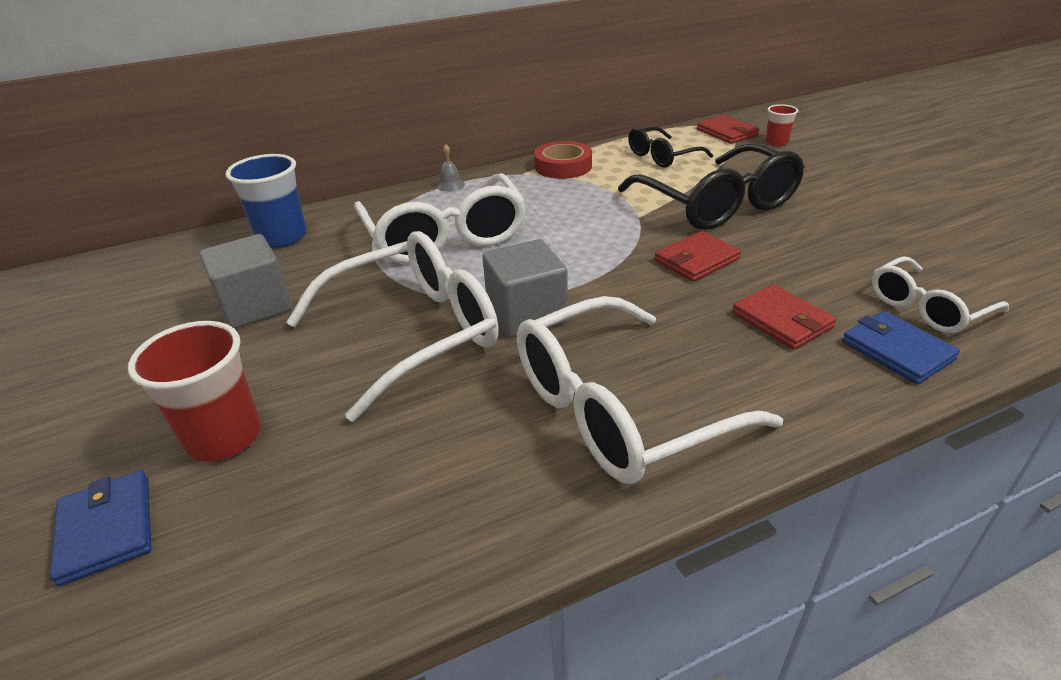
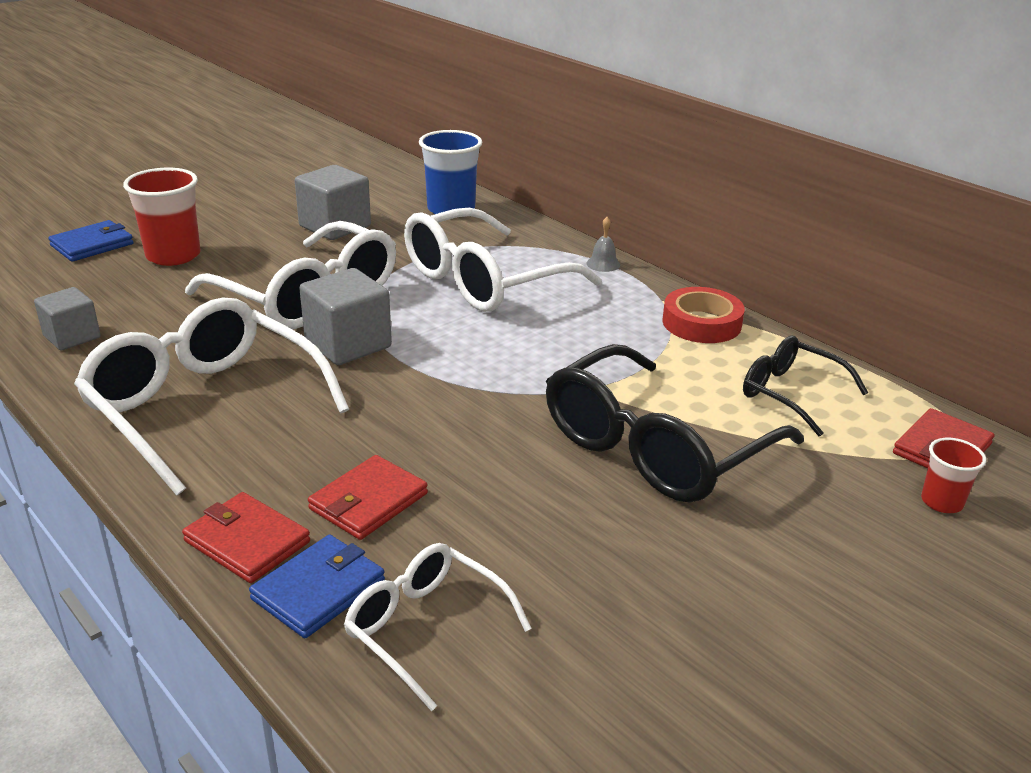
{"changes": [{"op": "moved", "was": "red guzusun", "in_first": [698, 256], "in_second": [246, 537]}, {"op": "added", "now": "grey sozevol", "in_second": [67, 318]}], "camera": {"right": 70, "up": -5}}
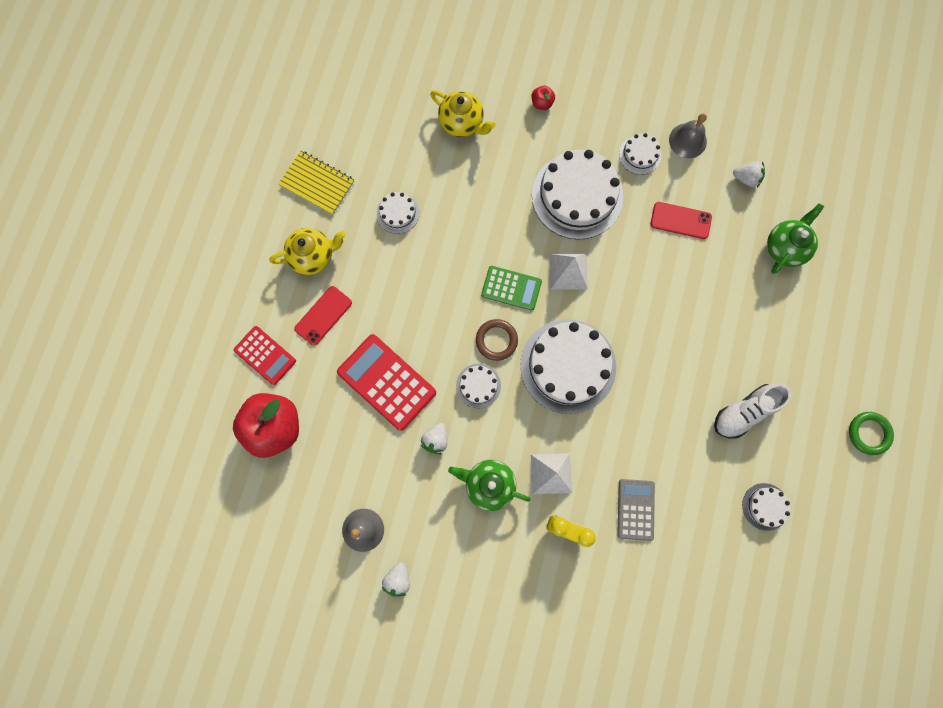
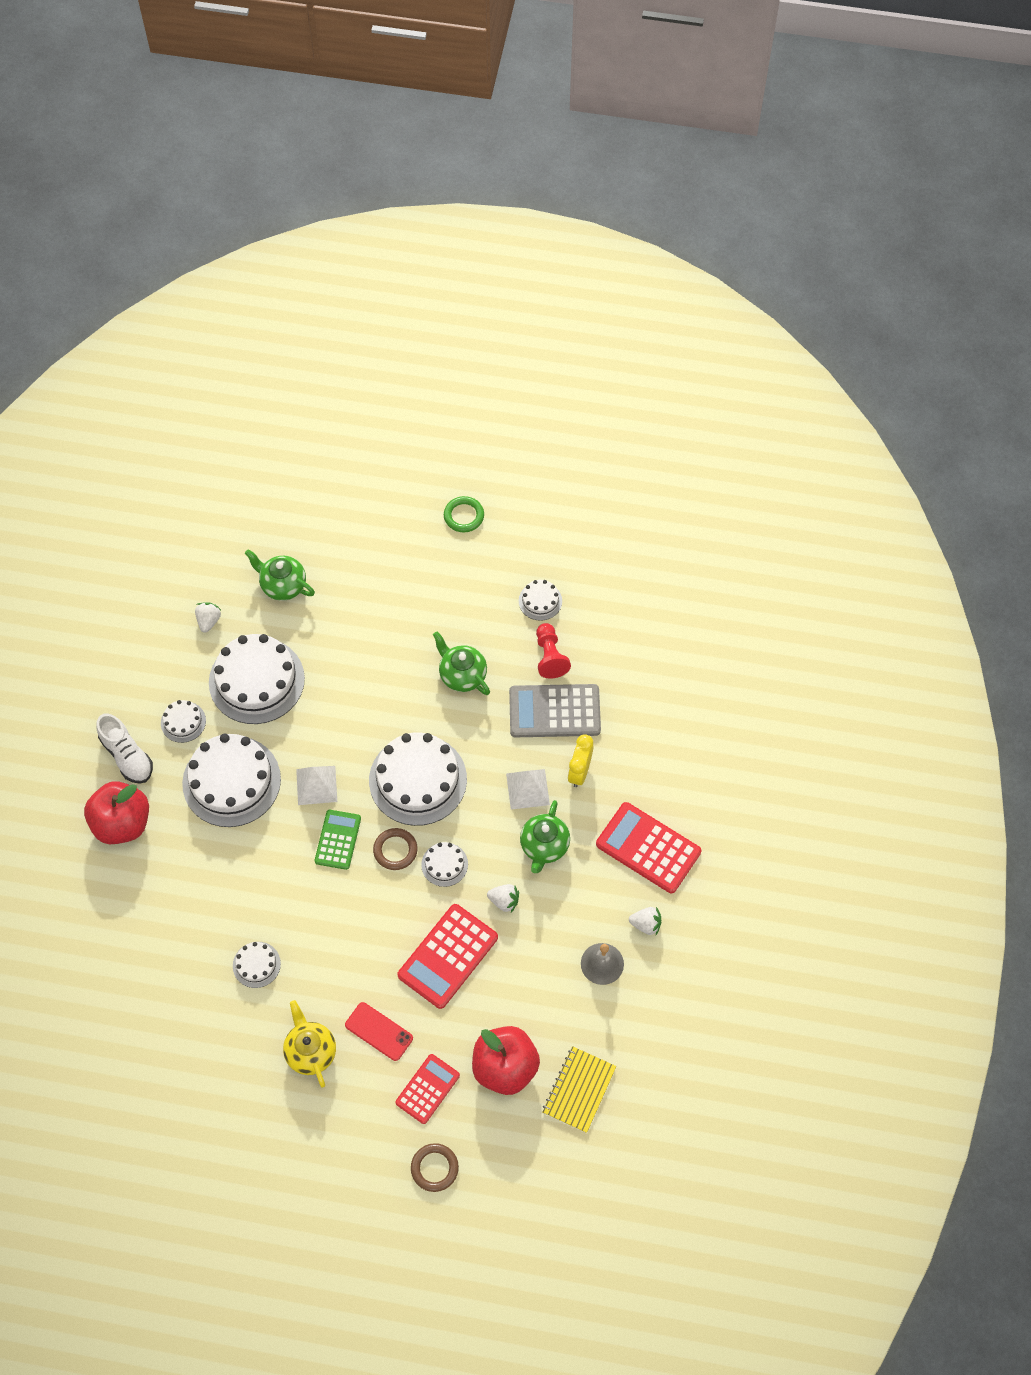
{"changes": [{"op": "resized", "was": "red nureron", "in_first": [543, 98], "in_second": [116, 812], "ratio": 2.41}, {"op": "removed", "was": "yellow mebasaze", "in_first": [462, 113]}, {"op": "removed", "was": "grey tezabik", "in_first": [688, 135]}, {"op": "moved", "was": "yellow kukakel", "in_first": [316, 183], "in_second": [579, 1089]}, {"op": "replaced", "was": "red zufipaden", "now": "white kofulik", "in_first": [681, 220], "in_second": [257, 679]}, {"op": "moved", "was": "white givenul", "in_first": [752, 410], "in_second": [124, 749]}, {"op": "resized", "was": "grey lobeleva", "in_first": [636, 510], "in_second": [555, 710], "ratio": 1.59}, {"op": "added", "now": "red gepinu", "in_second": [553, 651]}, {"op": "added", "now": "green mebasaze", "in_second": [461, 663]}, {"op": "added", "now": "red lobeleva", "in_second": [648, 847]}, {"op": "added", "now": "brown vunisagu", "in_second": [435, 1167]}], "camera": {"right": -95, "up": -15}}
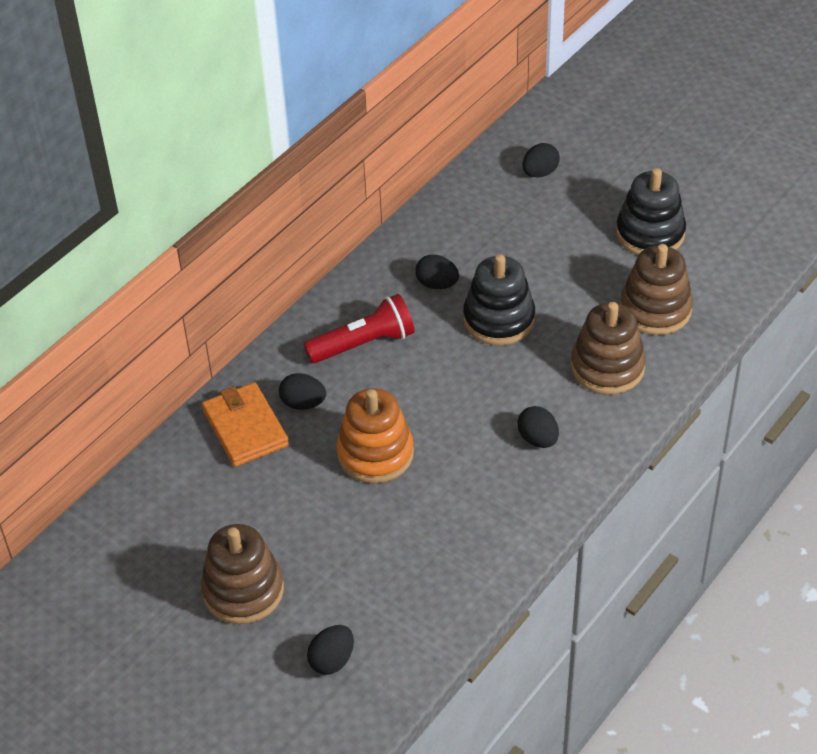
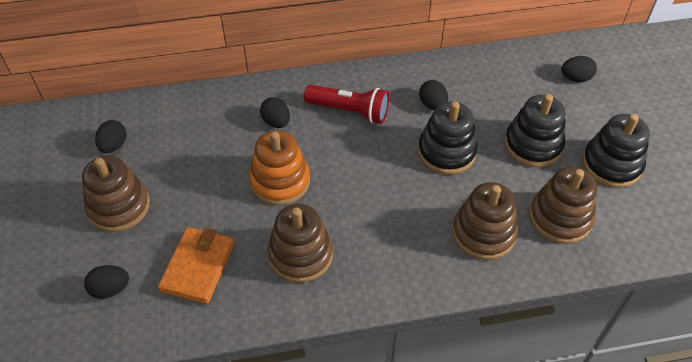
{"changes": [{"op": "moved", "was": "orange guzusun", "in_first": [245, 424], "in_second": [196, 265]}, {"op": "moved", "was": "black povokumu", "in_first": [538, 427], "in_second": [110, 136]}, {"op": "added", "now": "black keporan", "in_second": [535, 130]}, {"op": "added", "now": "brown keporan", "in_second": [300, 243]}], "camera": {"right": 40, "up": 5}}
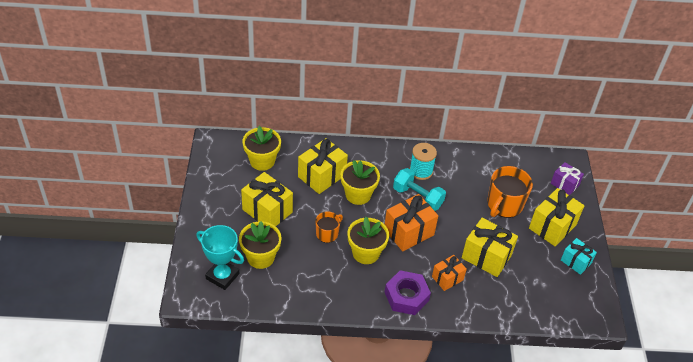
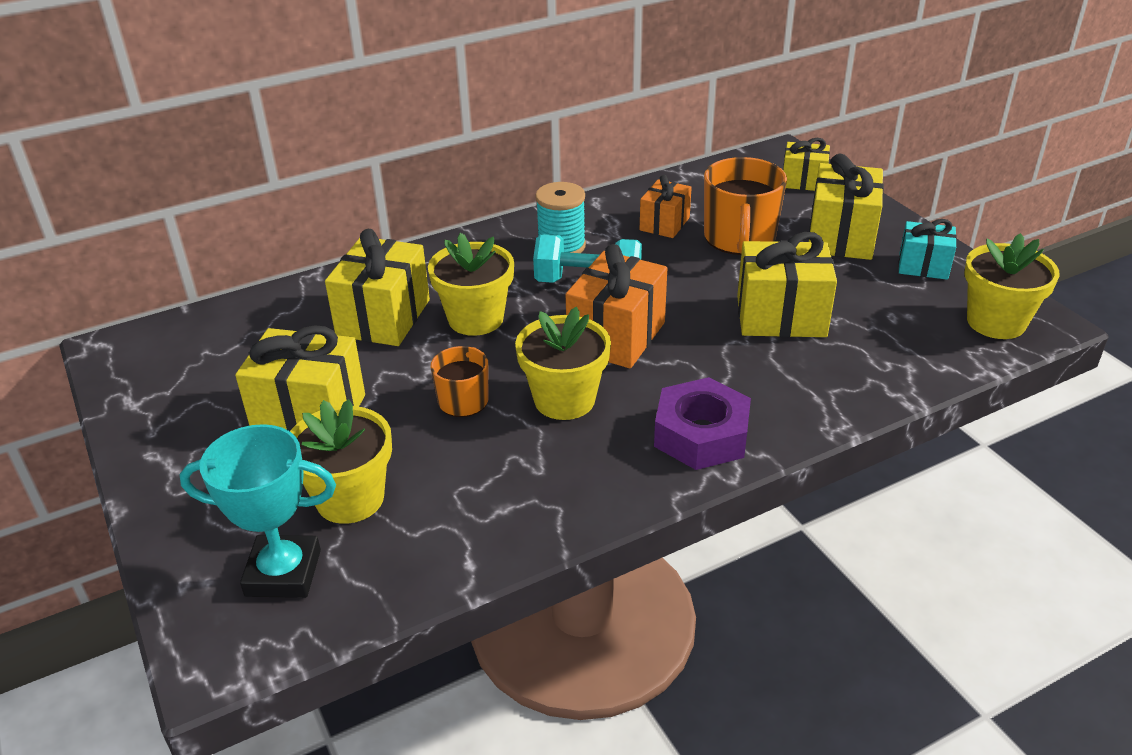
{"changes": [{"op": "moved", "was": "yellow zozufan", "in_first": [262, 148], "in_second": [1012, 286]}, {"op": "recoloured", "was": "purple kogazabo", "now": "yellow kogazabo", "in_first": [567, 178], "in_second": [806, 164]}, {"op": "moved", "was": "orange kogazabo", "in_first": [449, 273], "in_second": [666, 206]}], "camera": {"right": -25, "up": -10}}
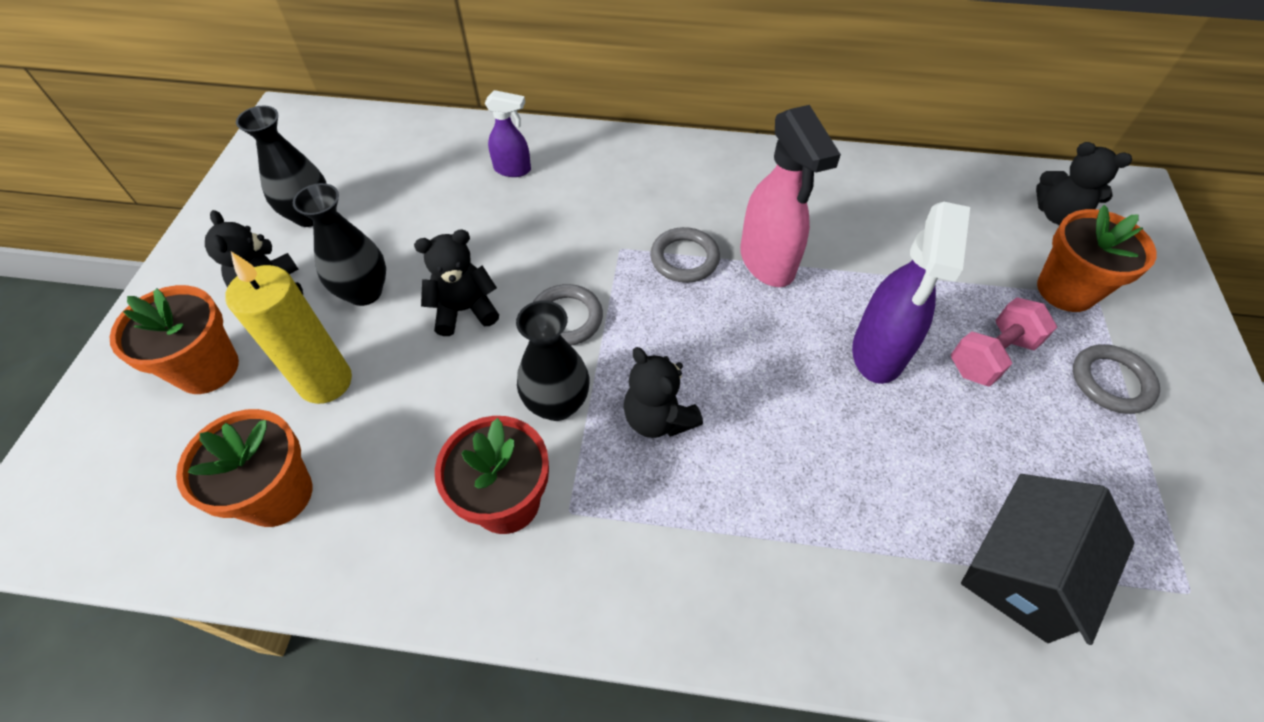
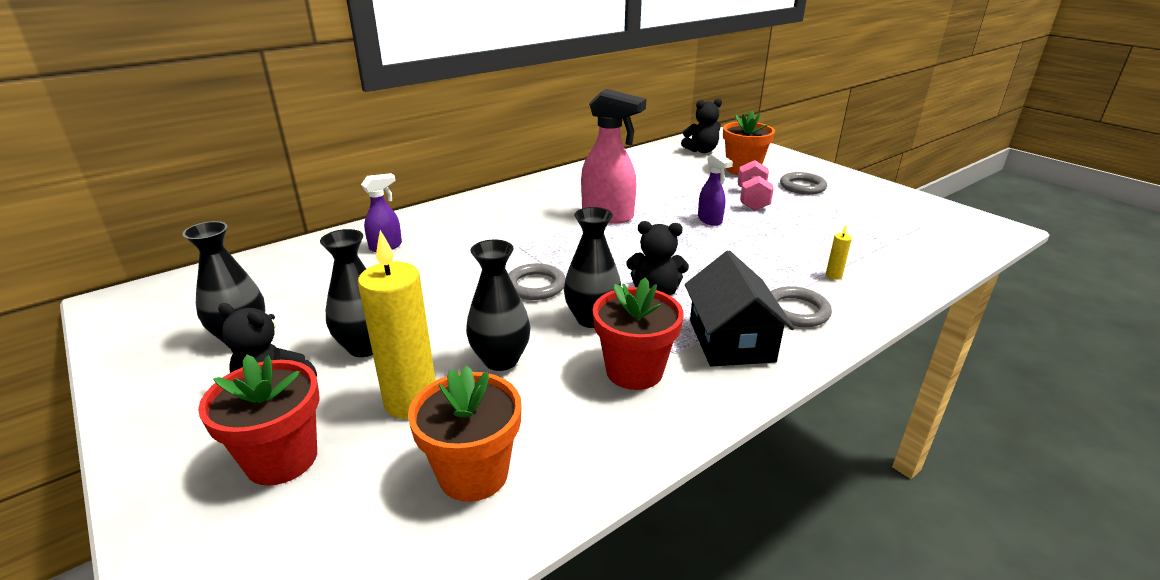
{"changes": [{"op": "resized", "was": "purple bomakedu", "in_first": [911, 293], "in_second": [715, 189], "ratio": 0.56}, {"op": "moved", "was": "grey vunisagu", "in_first": [685, 255], "in_second": [801, 306]}, {"op": "removed", "was": "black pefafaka", "in_first": [456, 282]}, {"op": "recoloured", "was": "orange zozufan", "now": "red zozufan", "in_first": [174, 339], "in_second": [258, 420]}, {"op": "moved", "was": "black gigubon", "in_first": [1047, 559], "in_second": [740, 308]}, {"op": "added", "now": "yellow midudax", "in_second": [839, 252]}, {"op": "added", "now": "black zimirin", "in_second": [498, 305]}], "camera": {"right": -45, "up": -25}}
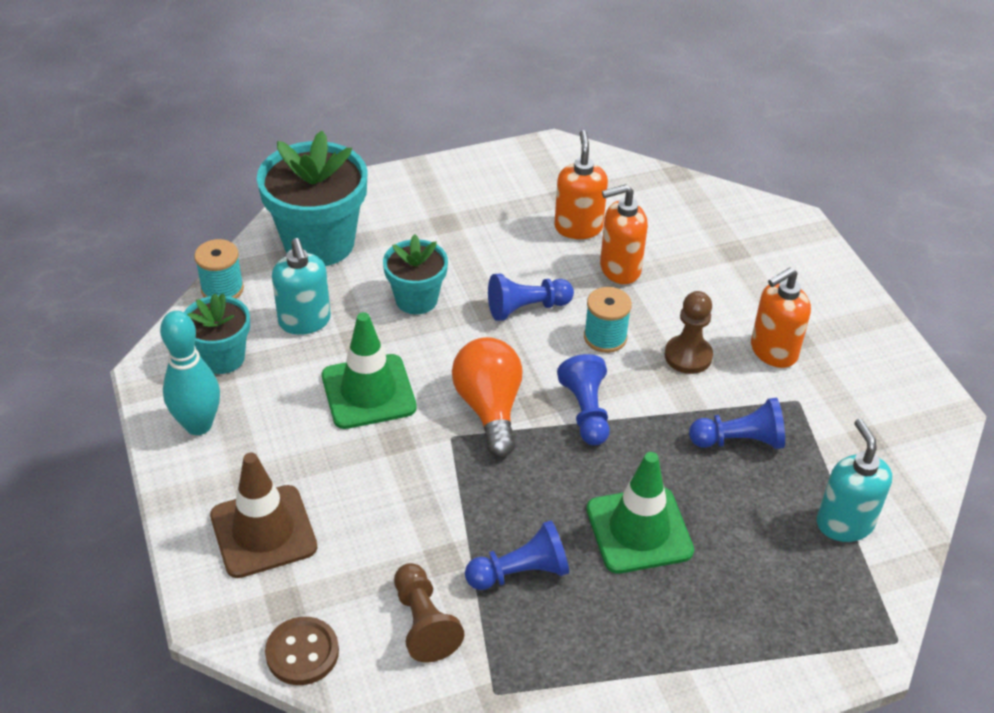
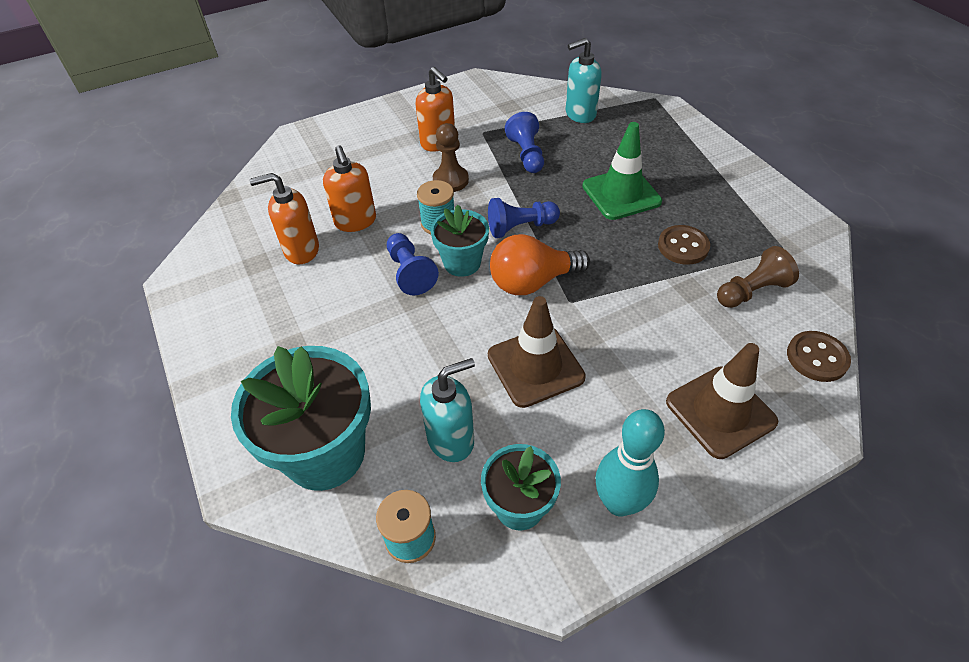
{"changes": [{"op": "moved", "was": "turquoise zozufan", "in_first": [415, 274], "in_second": [459, 241]}, {"op": "recoloured", "was": "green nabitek", "now": "brown nabitek", "in_first": [369, 370], "in_second": [537, 352]}, {"op": "replaced", "was": "blue gepinu", "now": "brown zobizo", "in_first": [517, 555], "in_second": [684, 245]}], "camera": {"right": -95, "up": 5}}
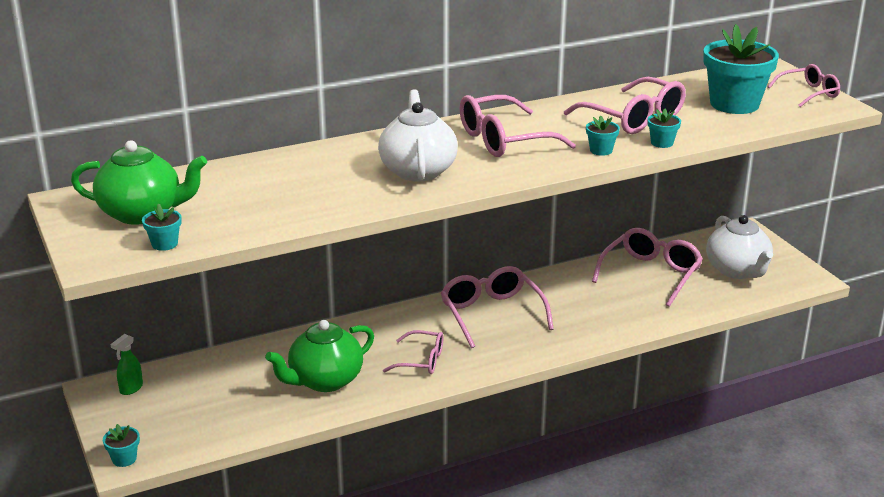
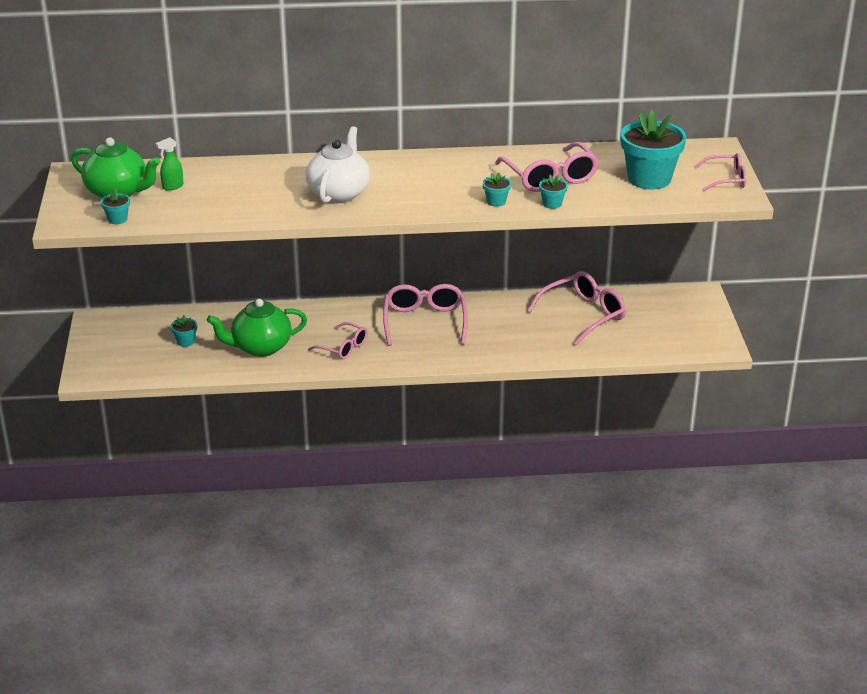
{"changes": [{"op": "removed", "was": "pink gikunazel", "in_first": [518, 126]}, {"op": "removed", "was": "white mebasaze", "in_first": [739, 247]}, {"op": "moved", "was": "green bomakedu", "in_first": [127, 364], "in_second": [169, 164]}, {"op": "moved", "was": "turquoise zozufan", "in_first": [121, 445], "in_second": [184, 331]}], "camera": {"right": 20, "up": 5}}
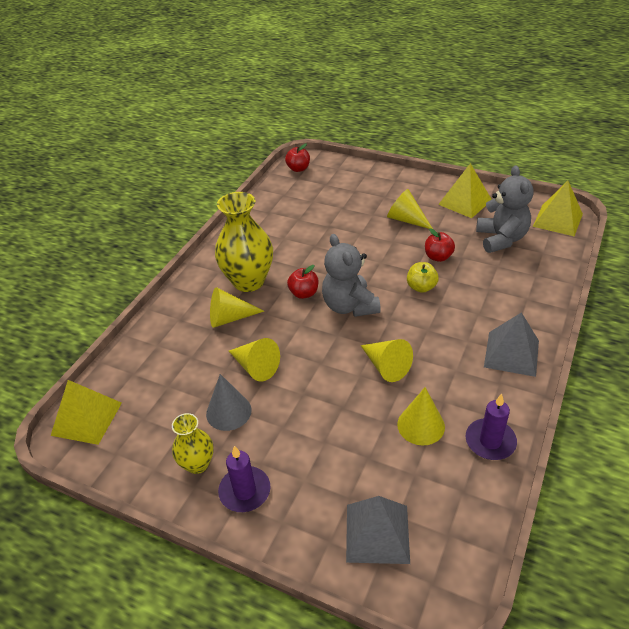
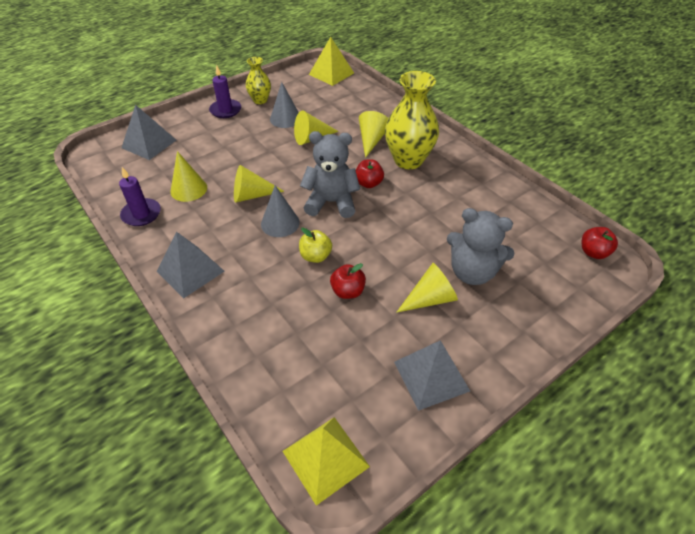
{"changes": [{"op": "recoloured", "was": "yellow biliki", "now": "grey biliki", "in_first": [465, 190], "in_second": [432, 375]}, {"op": "moved", "was": "grey pefafaka", "in_first": [505, 209], "in_second": [481, 246]}, {"op": "added", "now": "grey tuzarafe", "in_second": [280, 211]}], "camera": {"right": 115, "up": 5}}
